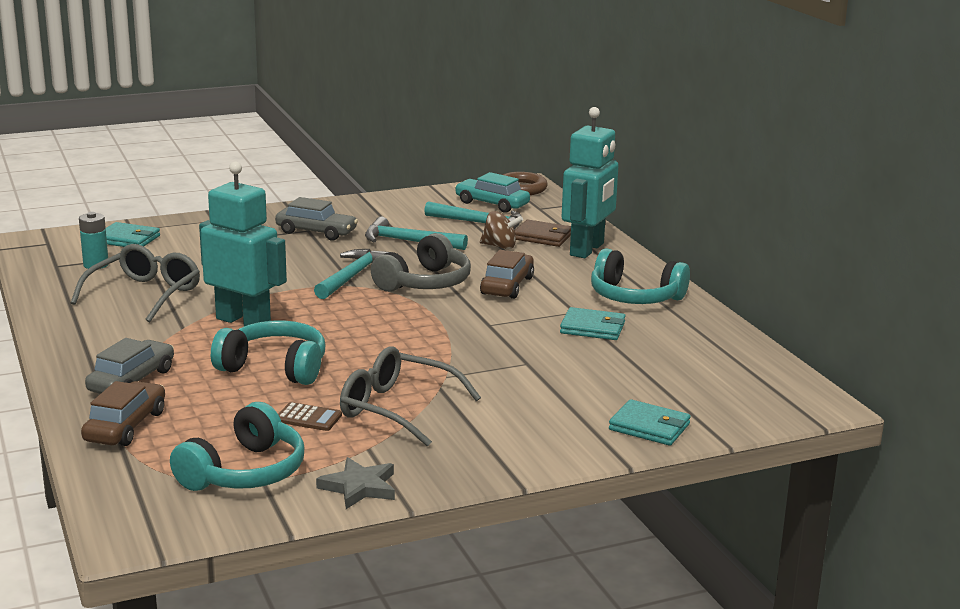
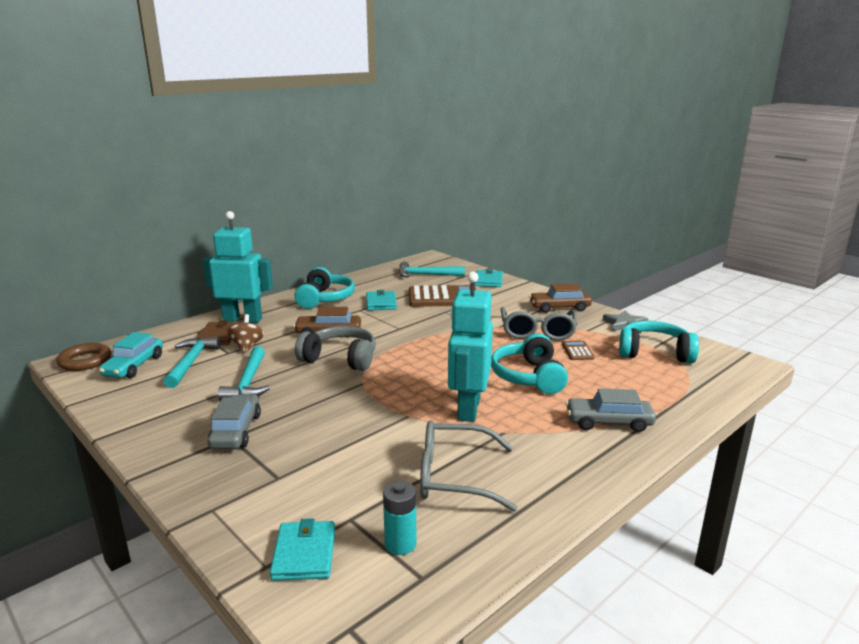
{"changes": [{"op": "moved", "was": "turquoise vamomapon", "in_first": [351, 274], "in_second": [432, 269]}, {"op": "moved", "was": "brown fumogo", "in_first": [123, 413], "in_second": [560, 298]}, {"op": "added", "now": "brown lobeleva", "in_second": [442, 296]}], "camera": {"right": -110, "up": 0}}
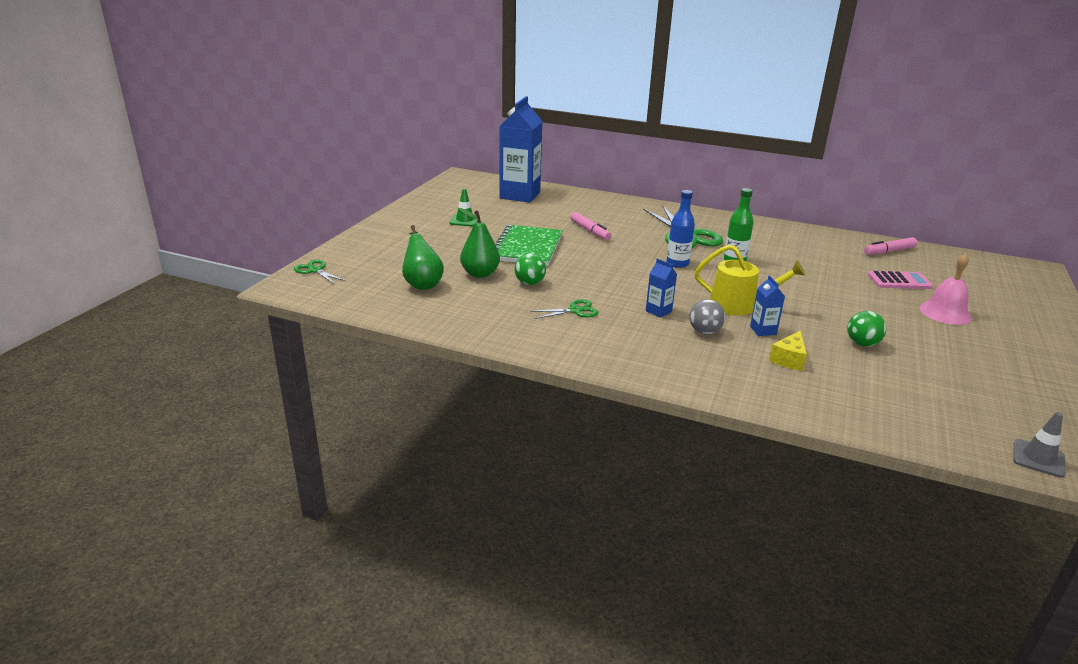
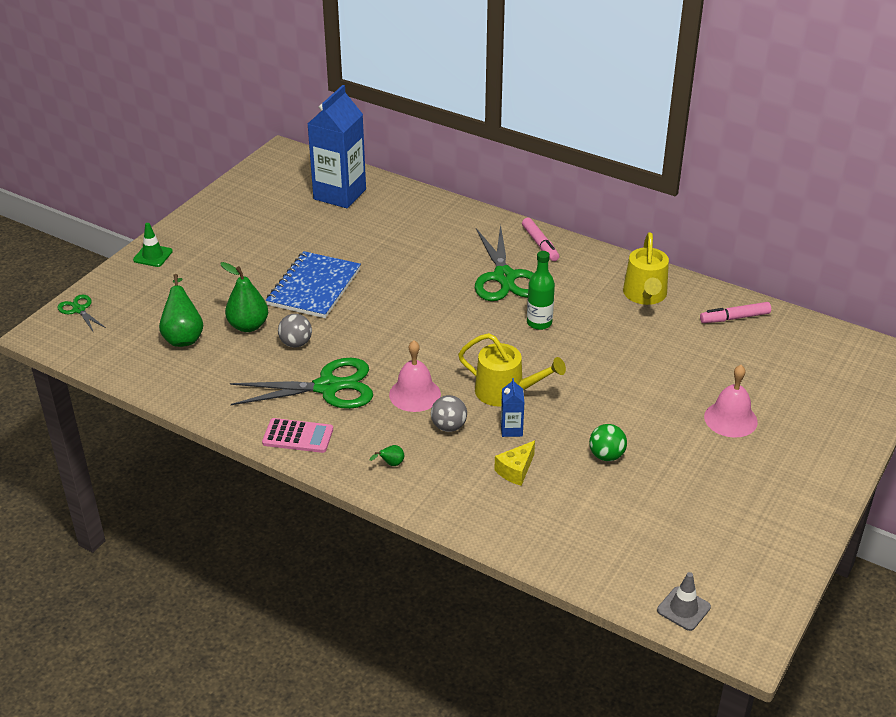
{"changes": [{"op": "moved", "was": "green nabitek", "in_first": [463, 207], "in_second": [153, 245]}, {"op": "removed", "was": "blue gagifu", "in_first": [681, 229]}, {"op": "moved", "was": "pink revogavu", "in_first": [591, 226], "in_second": [540, 239]}, {"op": "recoloured", "was": "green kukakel", "now": "blue kukakel", "in_first": [529, 245], "in_second": [313, 284]}, {"op": "recoloured", "was": "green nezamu", "now": "grey nezamu", "in_first": [530, 269], "in_second": [295, 330]}, {"op": "replaced", "was": "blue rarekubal", "now": "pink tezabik", "in_first": [661, 288], "in_second": [415, 376]}, {"op": "moved", "was": "pink lobeleva", "in_first": [900, 280], "in_second": [297, 435]}, {"op": "resized", "was": "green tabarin", "in_first": [564, 309], "in_second": [301, 383], "ratio": 2.04}, {"op": "added", "now": "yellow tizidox", "in_second": [646, 268]}, {"op": "added", "now": "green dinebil", "in_second": [387, 455]}], "camera": {"right": 10, "up": 10}}
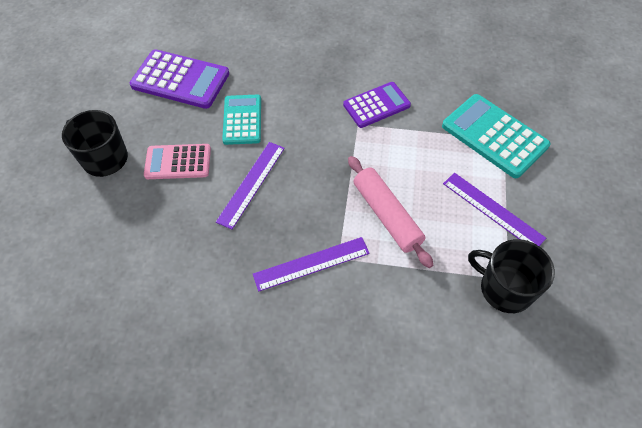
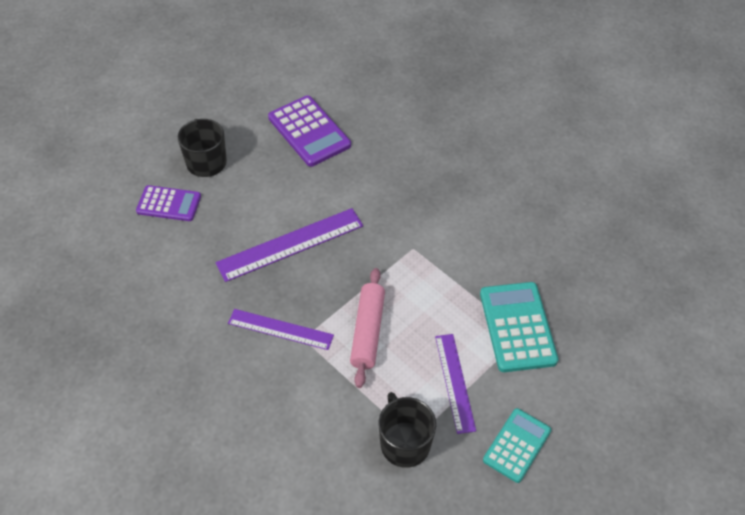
{"changes": [{"op": "moved", "was": "purple lobeleva", "in_first": [377, 105], "in_second": [168, 203]}, {"op": "moved", "was": "turquoise lobeleva", "in_first": [241, 119], "in_second": [517, 445]}, {"op": "resized", "was": "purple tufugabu", "in_first": [250, 185], "in_second": [289, 245], "ratio": 1.52}, {"op": "removed", "was": "pink lobeleva", "in_first": [177, 161]}], "camera": {"right": 35, "up": -5}}
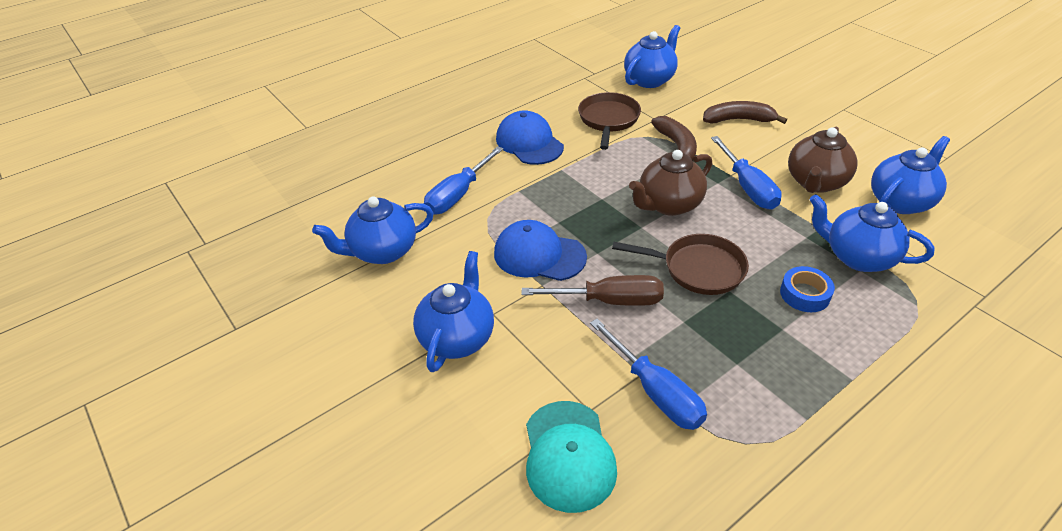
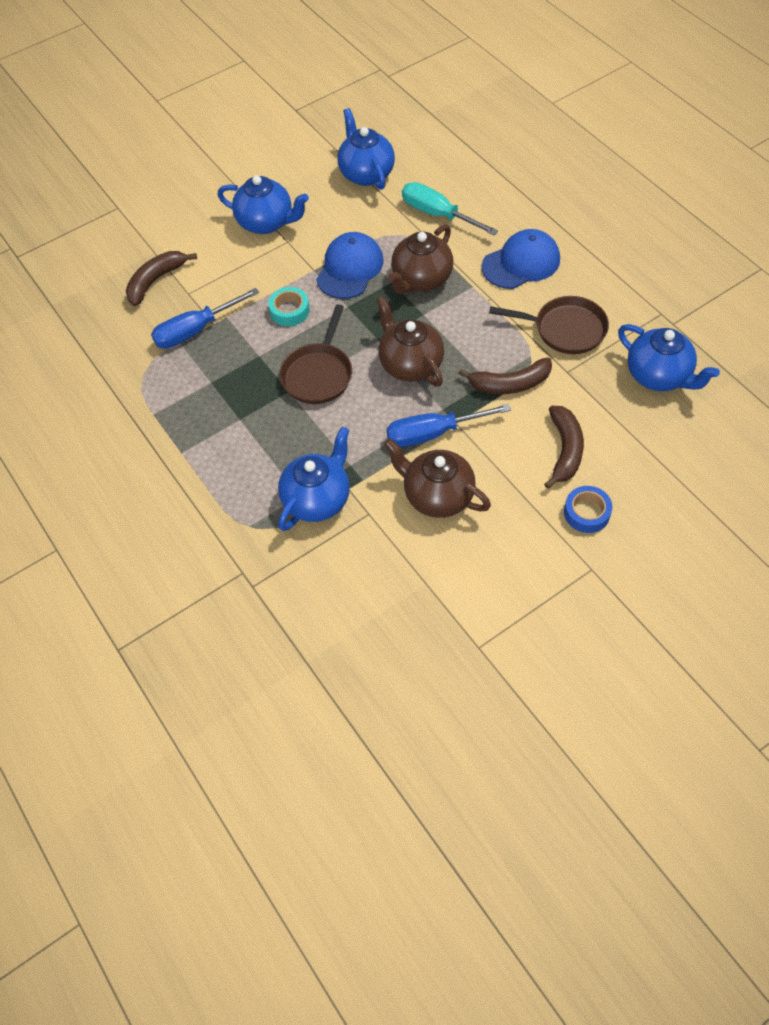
{"changes": [{"op": "removed", "was": "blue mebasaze", "in_first": [910, 175]}, {"op": "recoloured", "was": "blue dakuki", "now": "turquoise dakuki", "in_first": [464, 180], "in_second": [450, 208]}, {"op": "moved", "was": "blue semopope", "in_first": [807, 289], "in_second": [588, 509]}, {"op": "replaced", "was": "brown dakuki", "now": "turquoise semopope", "in_first": [593, 290], "in_second": [289, 306]}, {"op": "replaced", "was": "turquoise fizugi", "now": "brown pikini", "in_first": [571, 457], "in_second": [161, 278]}, {"op": "added", "now": "brown mebasaze", "in_second": [420, 259]}], "camera": {"right": 95, "up": 15}}
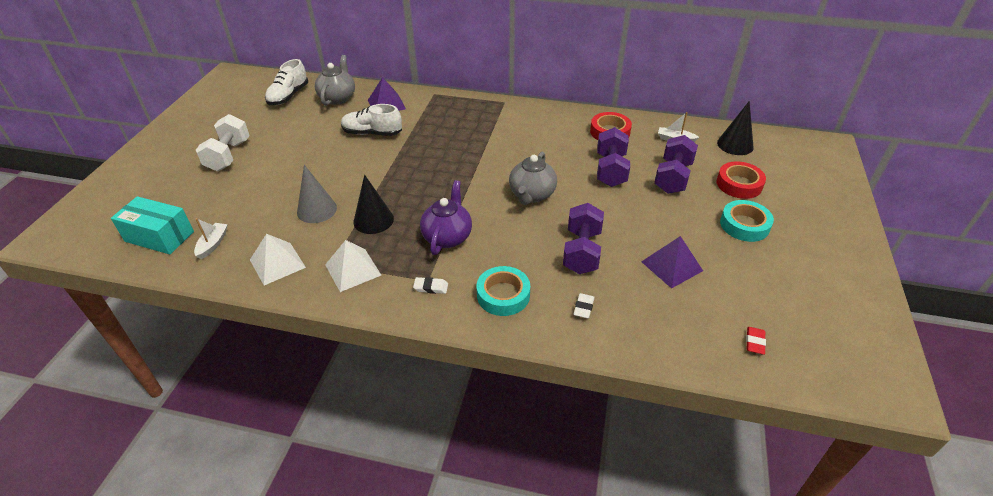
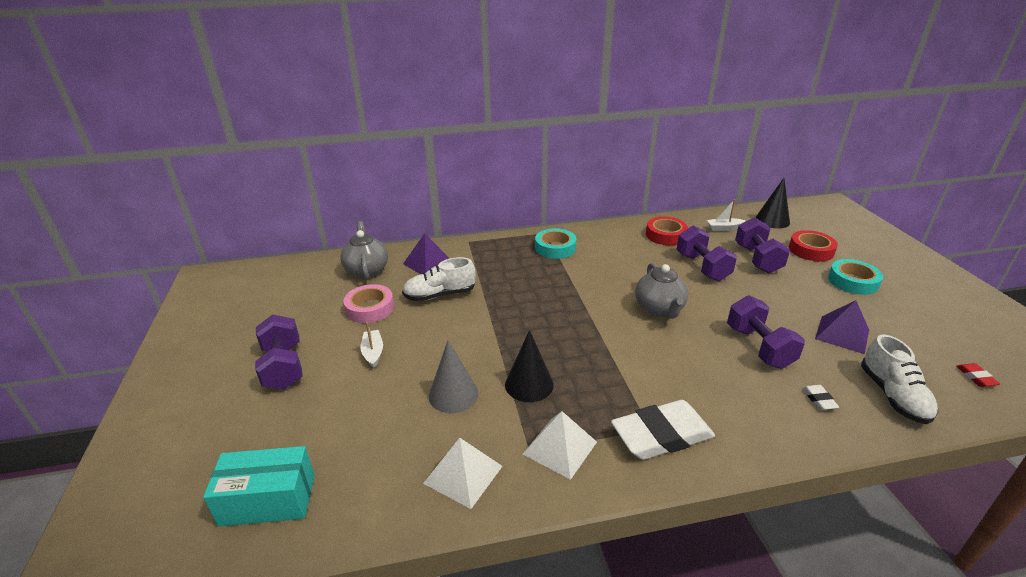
{"changes": [{"op": "moved", "was": "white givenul", "in_first": [286, 82], "in_second": [899, 379]}, {"op": "recoloured", "was": "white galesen", "now": "purple galesen", "in_first": [223, 142], "in_second": [279, 352]}, {"op": "removed", "was": "purple mebasaze", "in_first": [446, 217]}, {"op": "moved", "was": "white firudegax", "in_first": [211, 238], "in_second": [371, 345]}, {"op": "moved", "was": "turquoise semopope", "in_first": [503, 291], "in_second": [555, 243]}, {"op": "resized", "was": "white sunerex", "in_first": [430, 285], "in_second": [663, 430], "ratio": 2.47}, {"op": "added", "now": "pink semopope", "in_second": [368, 303]}], "camera": {"right": -25, "up": -10}}
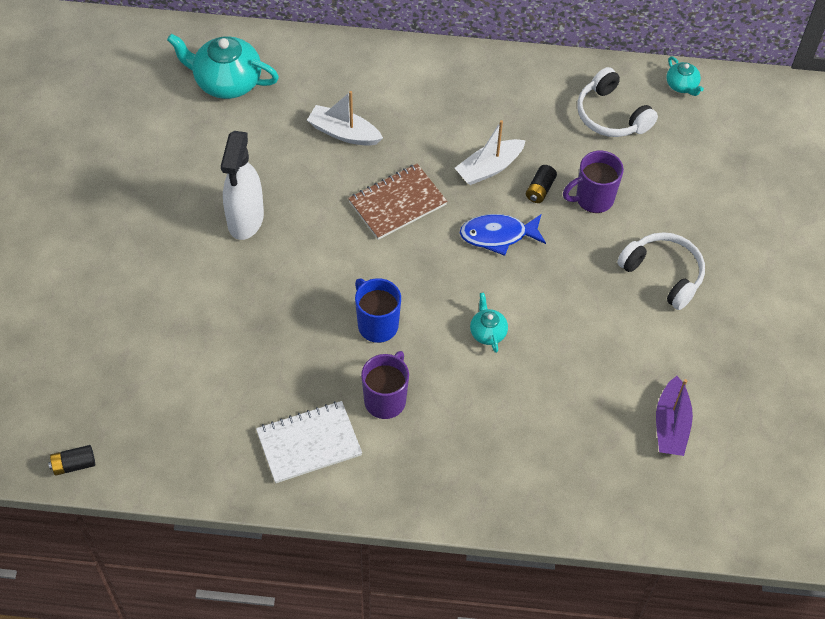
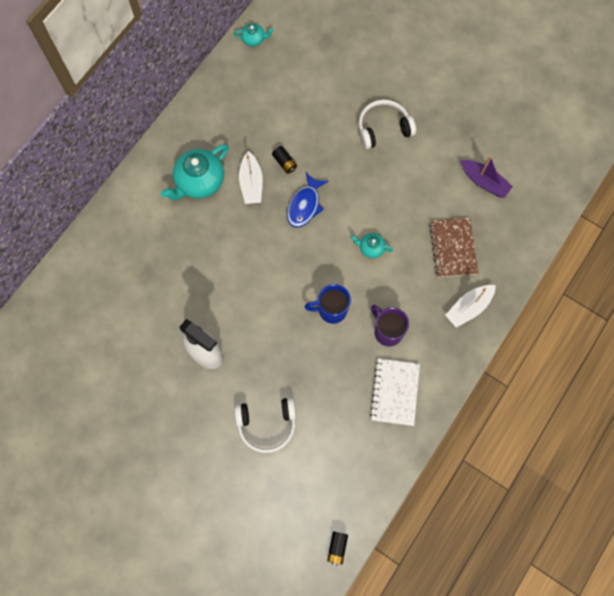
{"changes": [{"op": "moved", "was": "turquoise mebasaze", "in_first": [223, 66], "in_second": [195, 172]}, {"op": "moved", "was": "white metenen", "in_first": [617, 102], "in_second": [265, 425]}, {"op": "moved", "was": "white firudegax", "in_first": [345, 118], "in_second": [470, 306]}, {"op": "removed", "was": "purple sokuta", "in_first": [593, 182]}, {"op": "moved", "was": "brown kukakel", "in_first": [398, 202], "in_second": [453, 247]}], "camera": {"right": -60, "up": 15}}
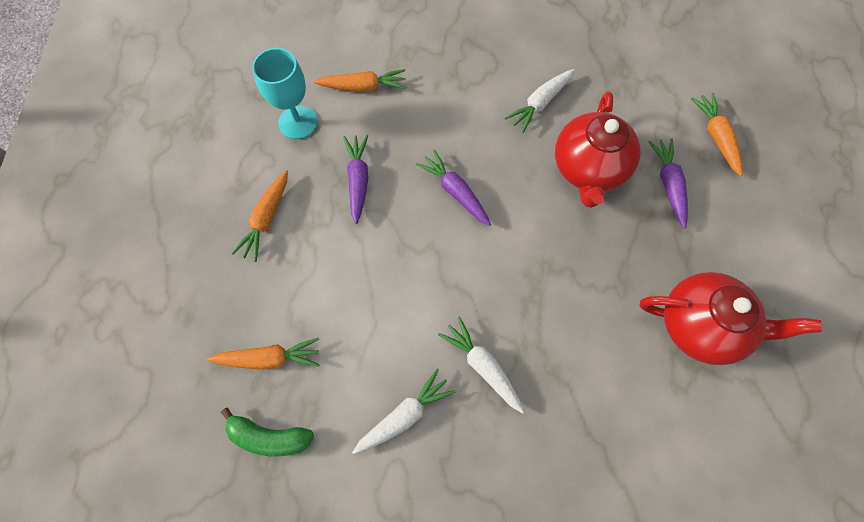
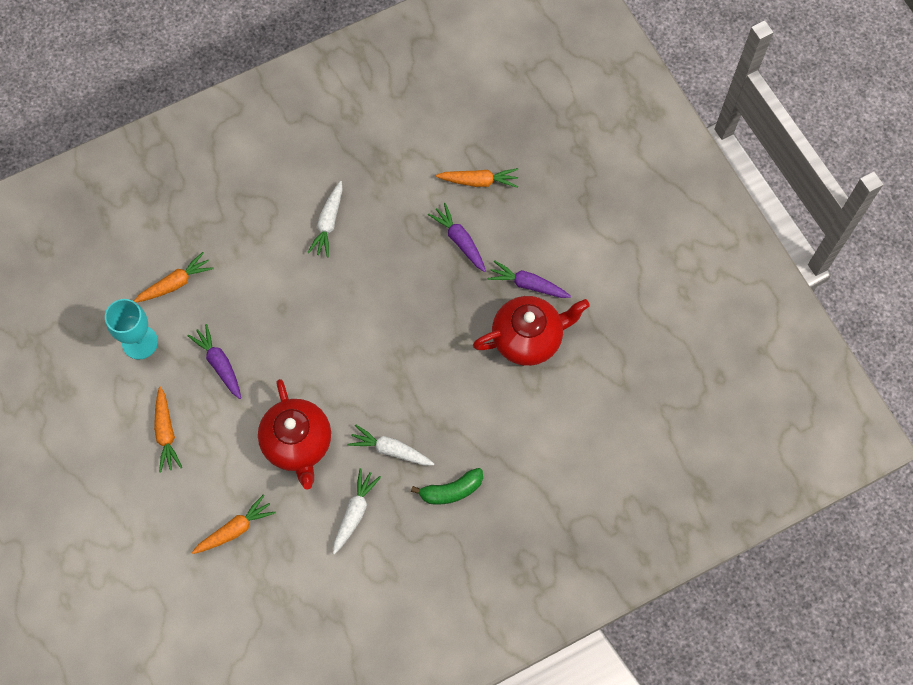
{"changes": [{"op": "moved", "was": "red mebasaze", "in_first": [598, 149], "in_second": [294, 434]}, {"op": "turned", "was": "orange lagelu", "in_first": [717, 134], "in_second": [476, 178], "clockwise": 135}, {"op": "moved", "was": "purple lagelu", "in_first": [453, 187], "in_second": [529, 279]}, {"op": "moved", "was": "green pikini", "in_first": [267, 431], "in_second": [447, 486]}], "camera": {"right": -30, "up": 0}}
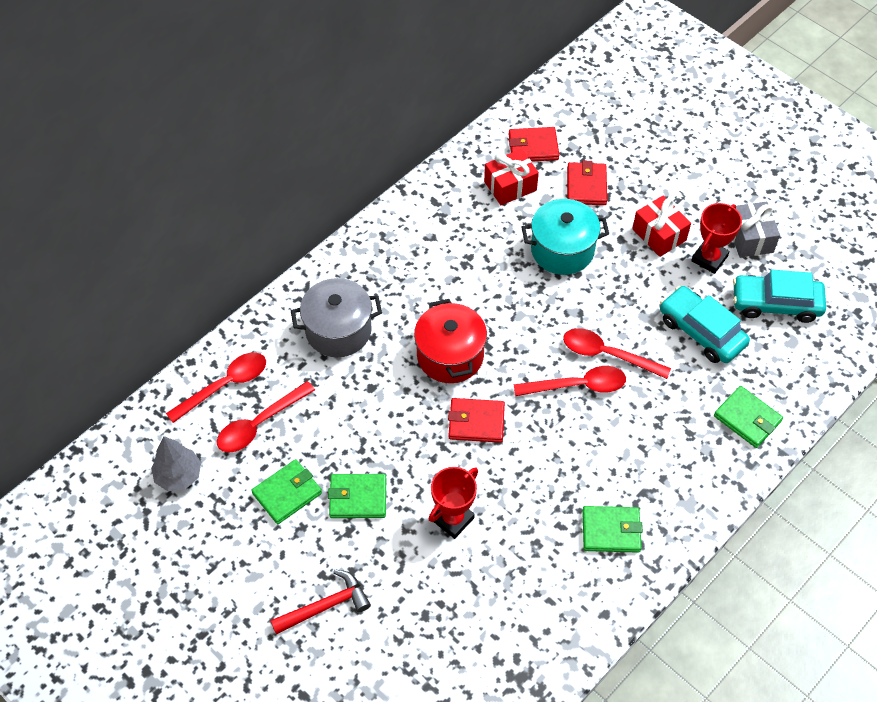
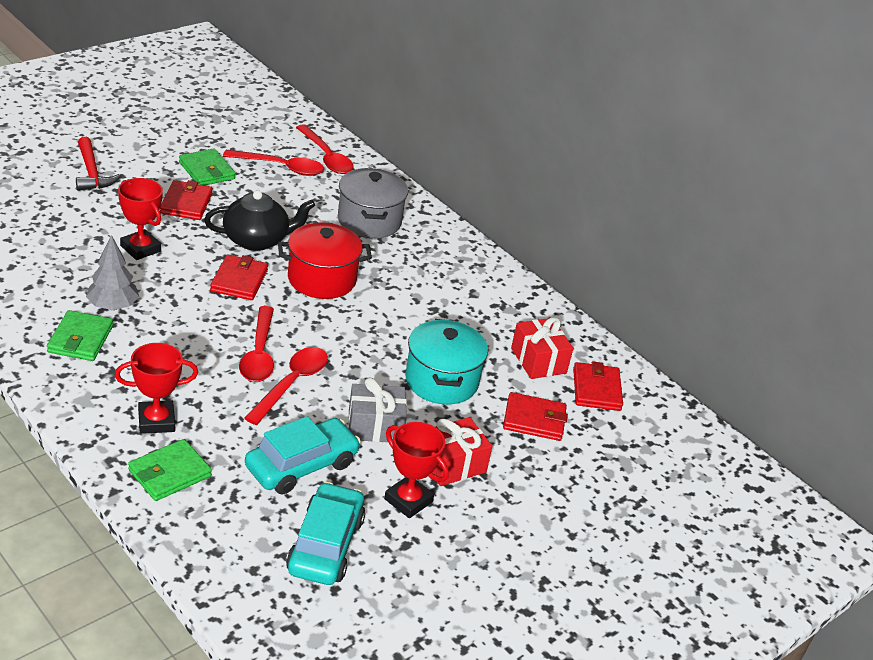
{"changes": [{"op": "moved", "was": "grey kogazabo", "in_first": [756, 230], "in_second": [377, 410]}, {"op": "turned", "was": "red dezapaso", "in_first": [266, 416], "in_second": [273, 163], "clockwise": 135}, {"op": "moved", "was": "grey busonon", "in_first": [176, 463], "in_second": [112, 272]}, {"op": "recoloured", "was": "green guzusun", "now": "red guzusun", "in_first": [357, 496], "in_second": [186, 200]}, {"op": "added", "now": "black mebasaze", "in_second": [259, 220]}, {"op": "added", "now": "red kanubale", "in_second": [156, 388]}], "camera": {"right": 90, "up": -20}}
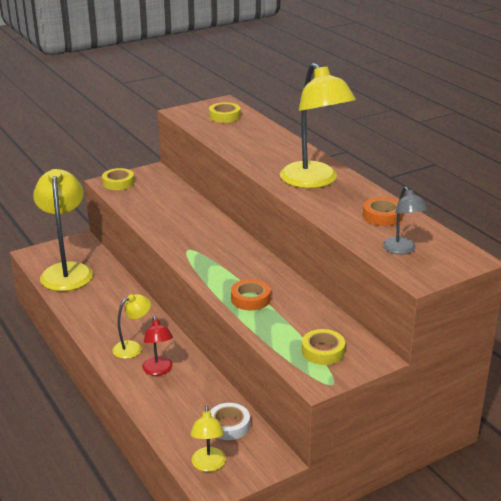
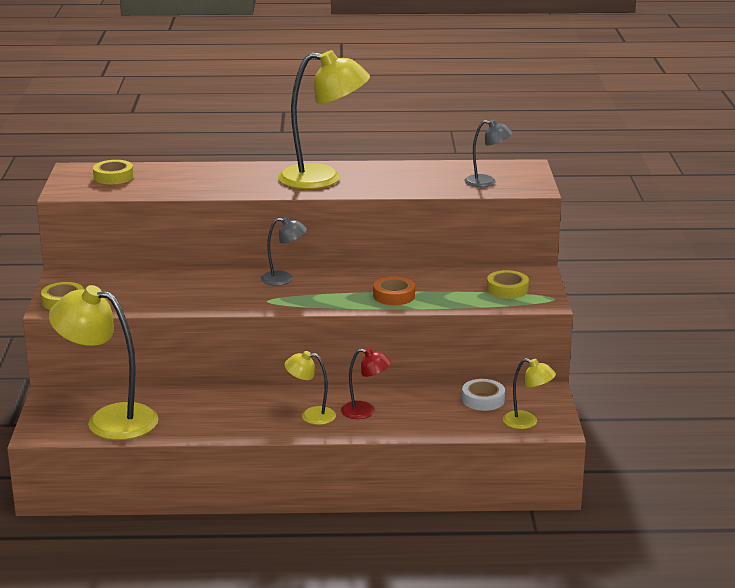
{"changes": [{"op": "removed", "was": "orange semopope", "in_first": [383, 211]}, {"op": "turned", "was": "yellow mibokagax", "in_first": [131, 326], "in_second": [310, 388], "clockwise": -75}, {"op": "added", "now": "grey mibokagax", "in_second": [284, 251]}], "camera": {"right": -60, "up": -5}}
